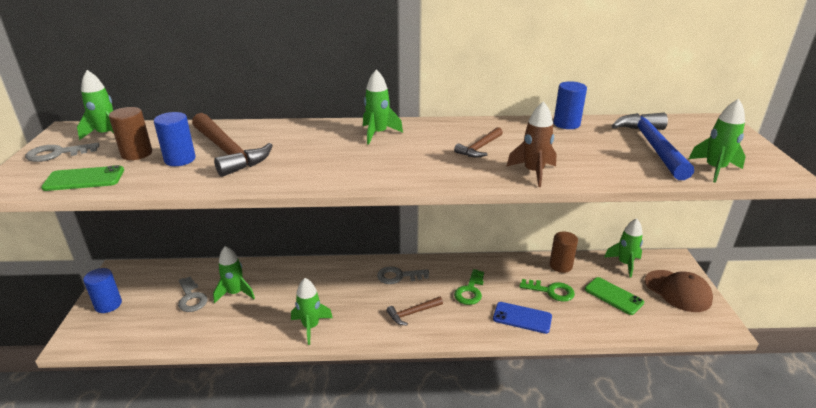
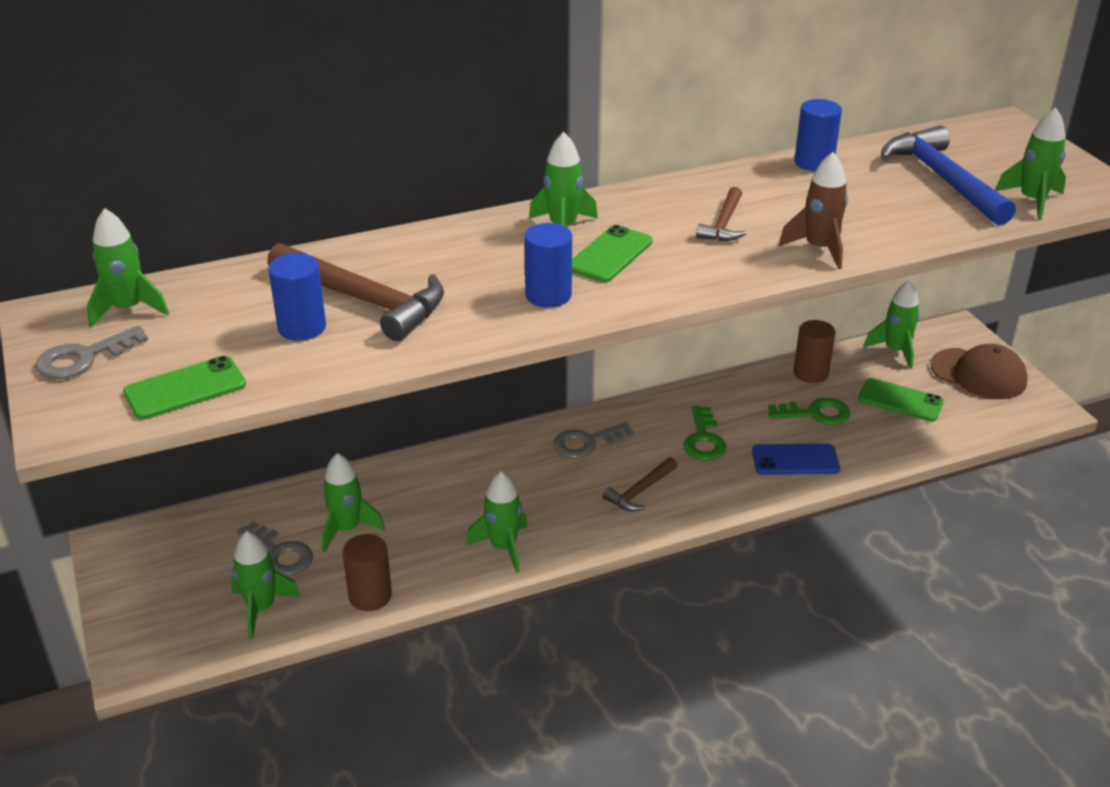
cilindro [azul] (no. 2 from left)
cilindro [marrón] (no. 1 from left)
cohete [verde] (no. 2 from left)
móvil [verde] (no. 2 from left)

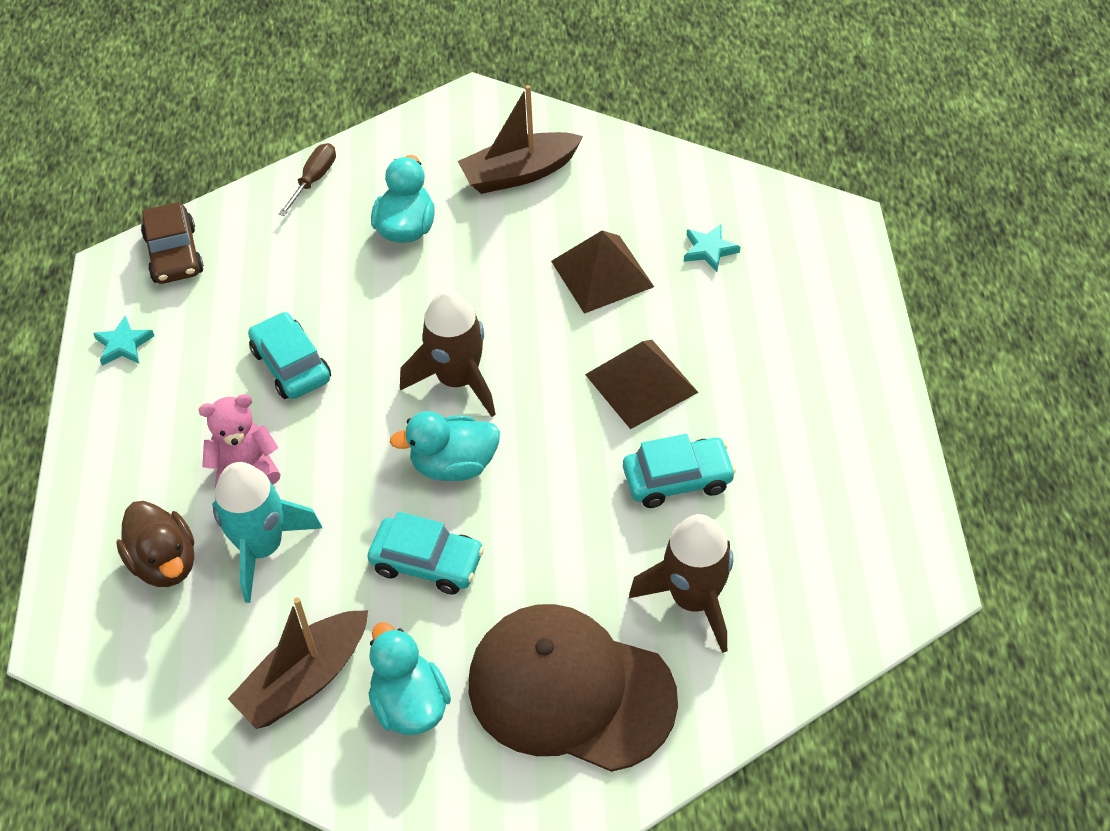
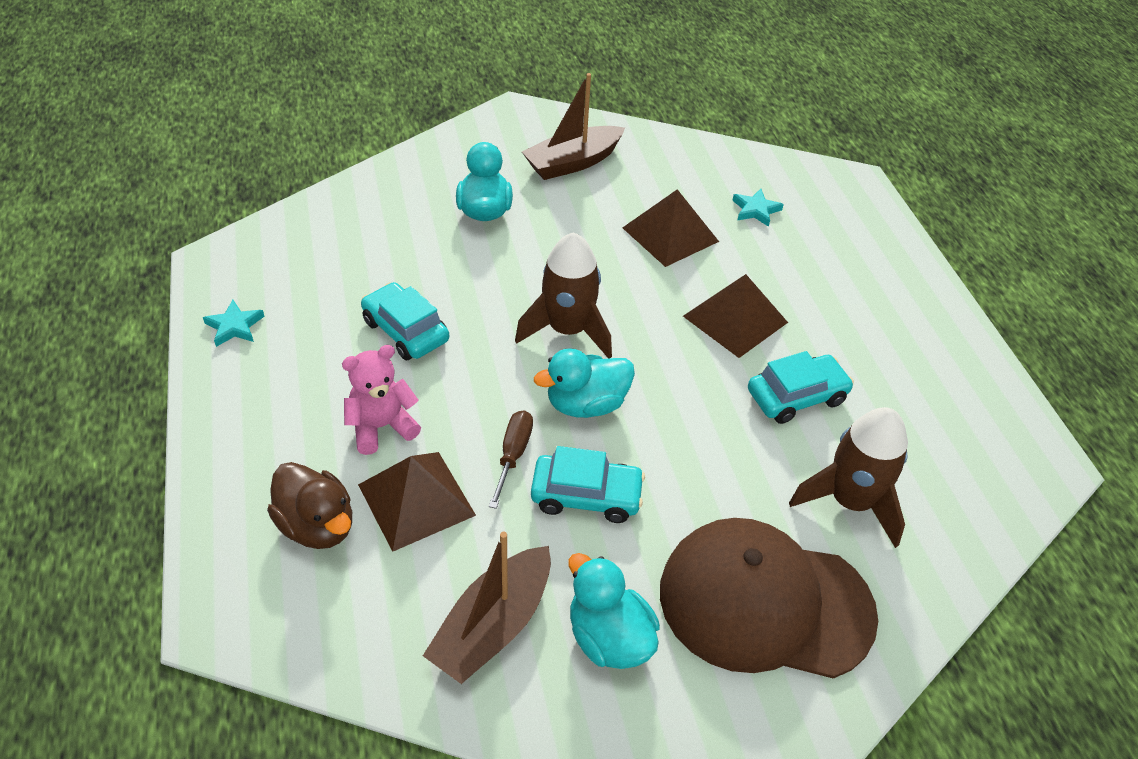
coche [marrón]
pirámide [marrón] (no. 1 from left)
destornillador [marrón]

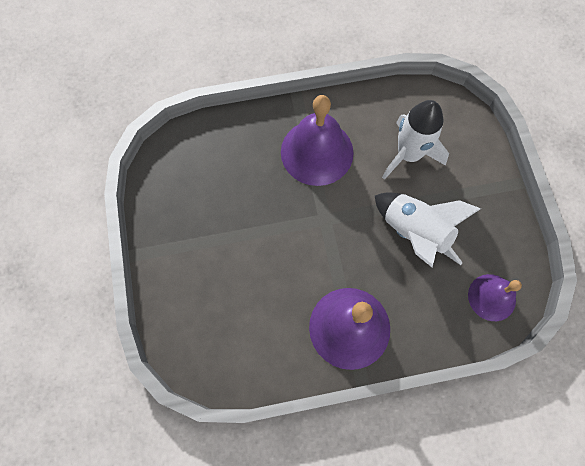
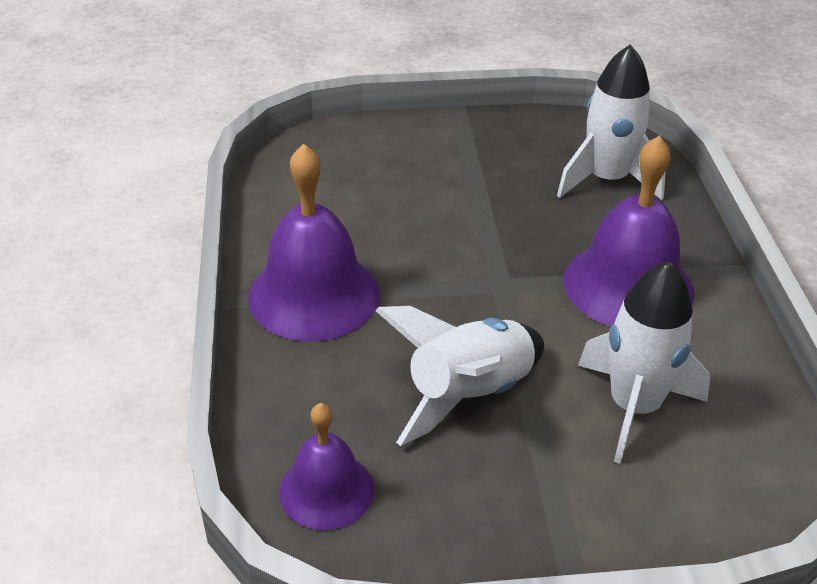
cohete [blanco] (no. 2 from left)

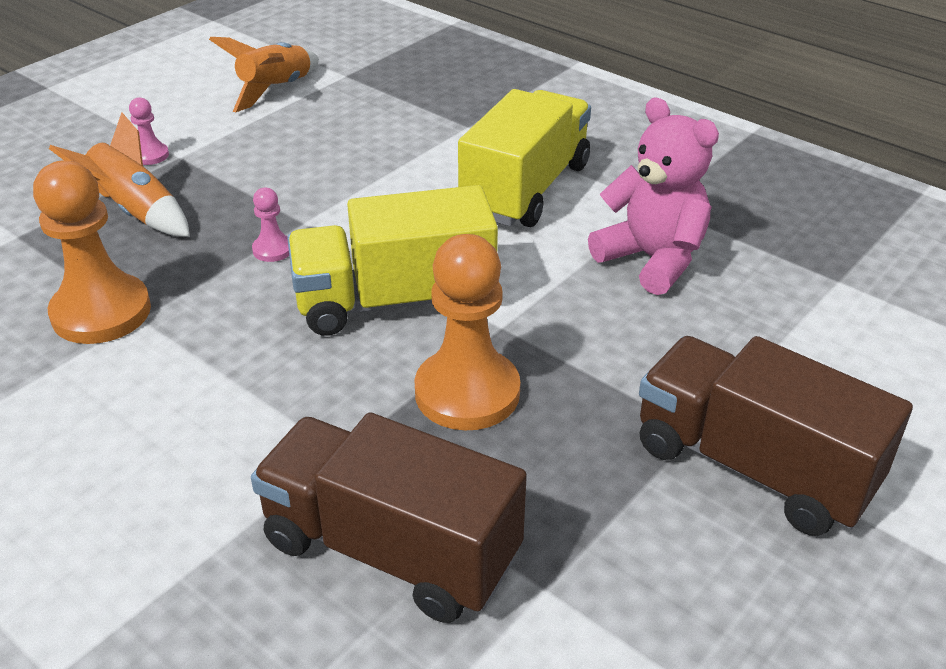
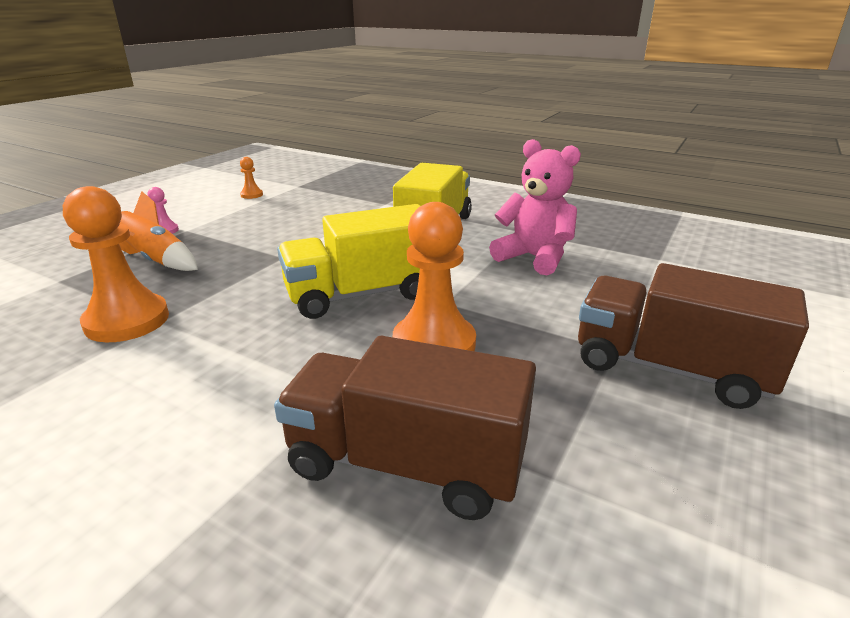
peón [naranja] (no. 2 from left)
peón [rosa] (no. 2 from left in the first image)

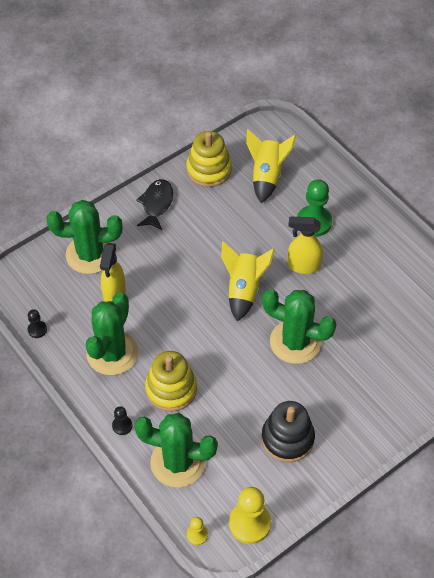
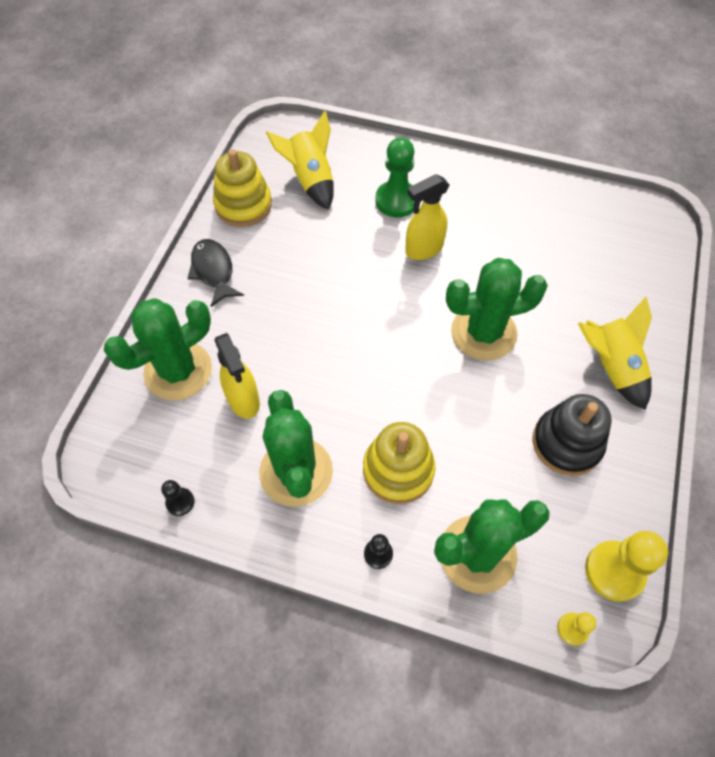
cohete [amarillo] (no. 2 from left)

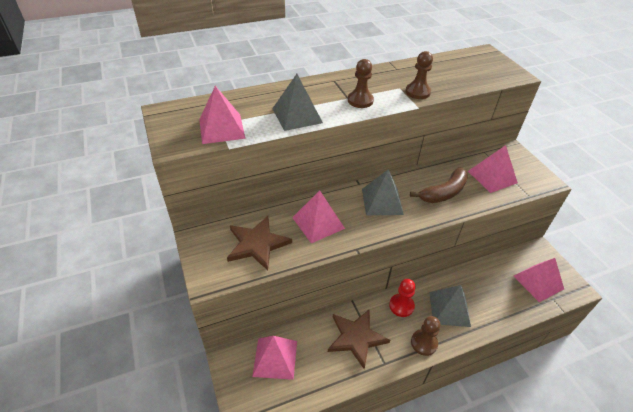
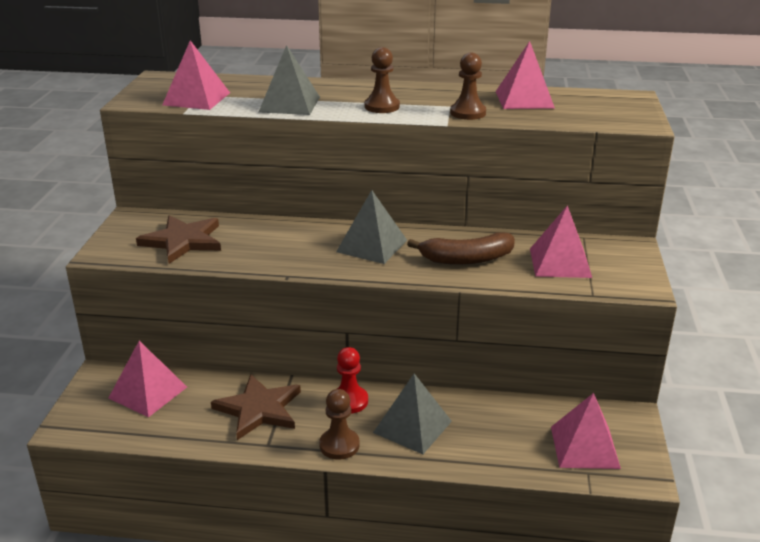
pirámide [rosa] (no. 3 from left)

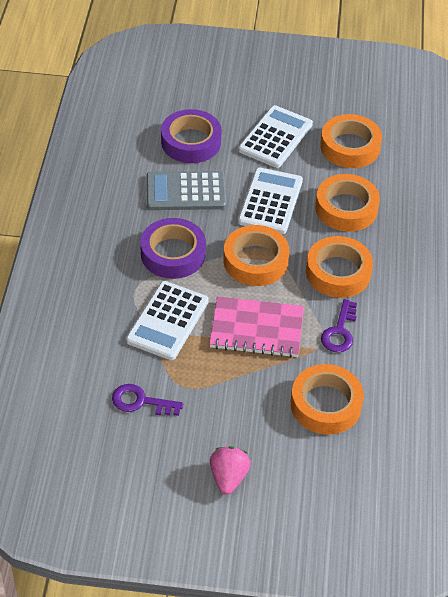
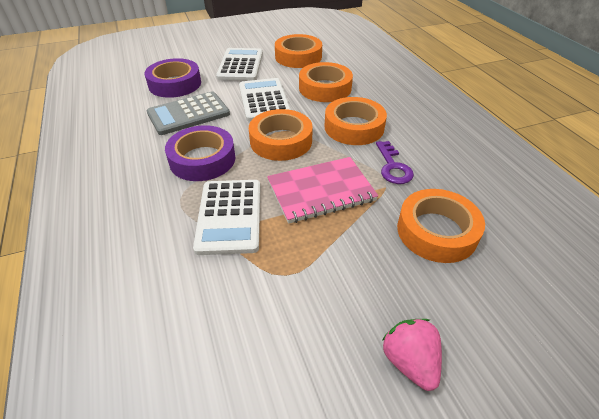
llave [morado] (no. 1 from left in the first image)

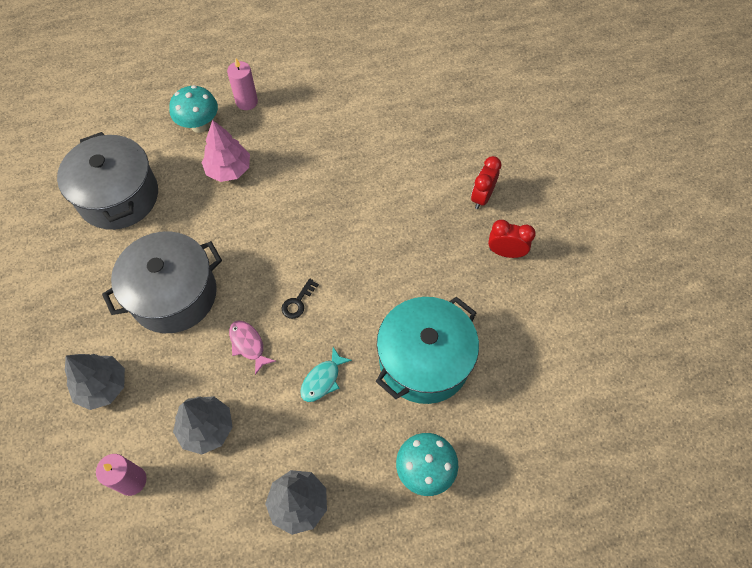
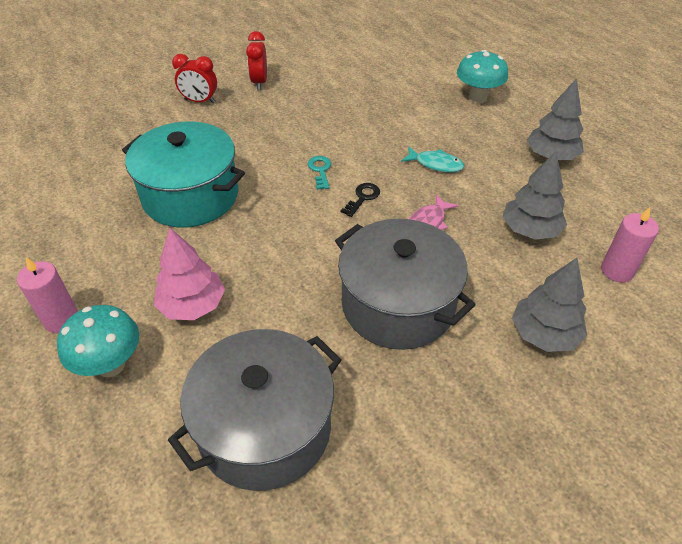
llave [negro]
olla [turquesa]
llave [turquesa]

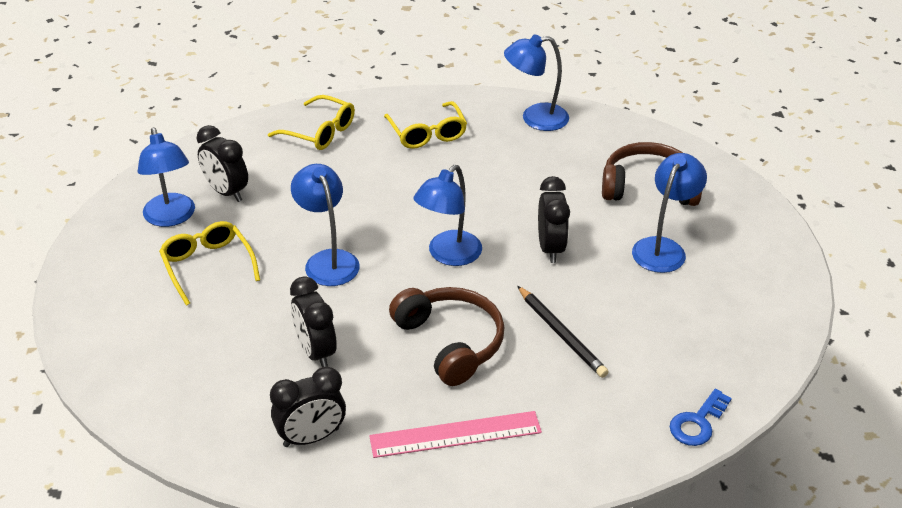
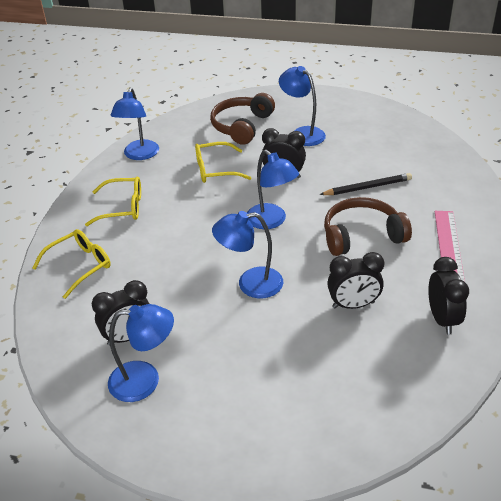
gafas [amarillo] (no. 3 from left)
llave [azul]

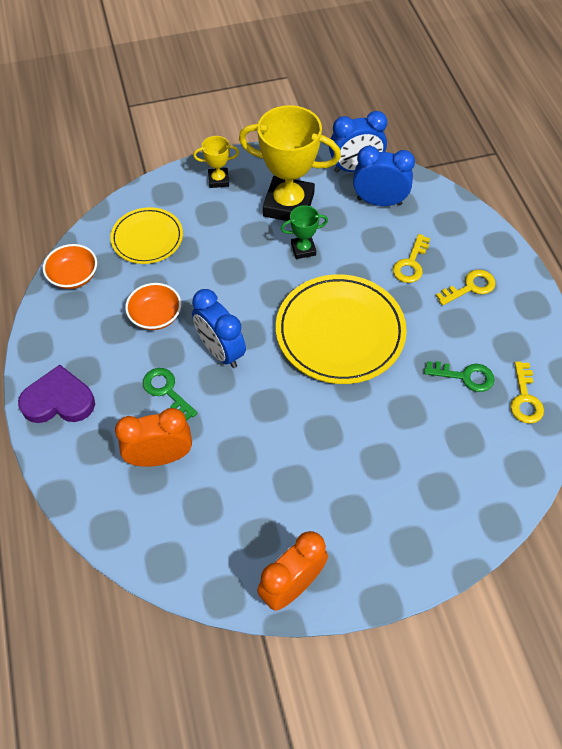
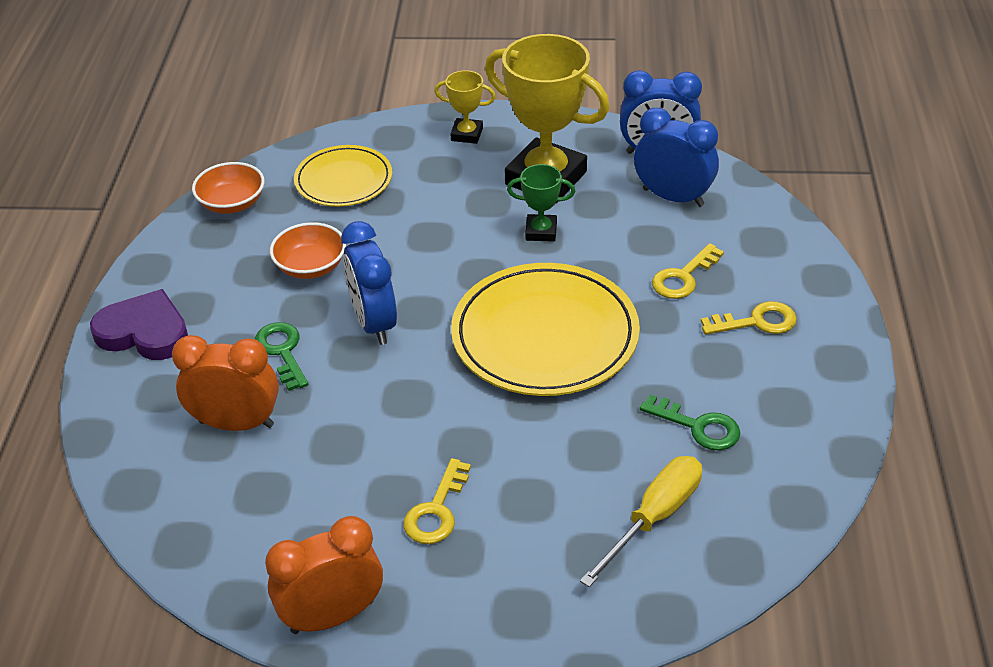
llave [amarillo] (no. 1 from left)
destornillador [amarillo]

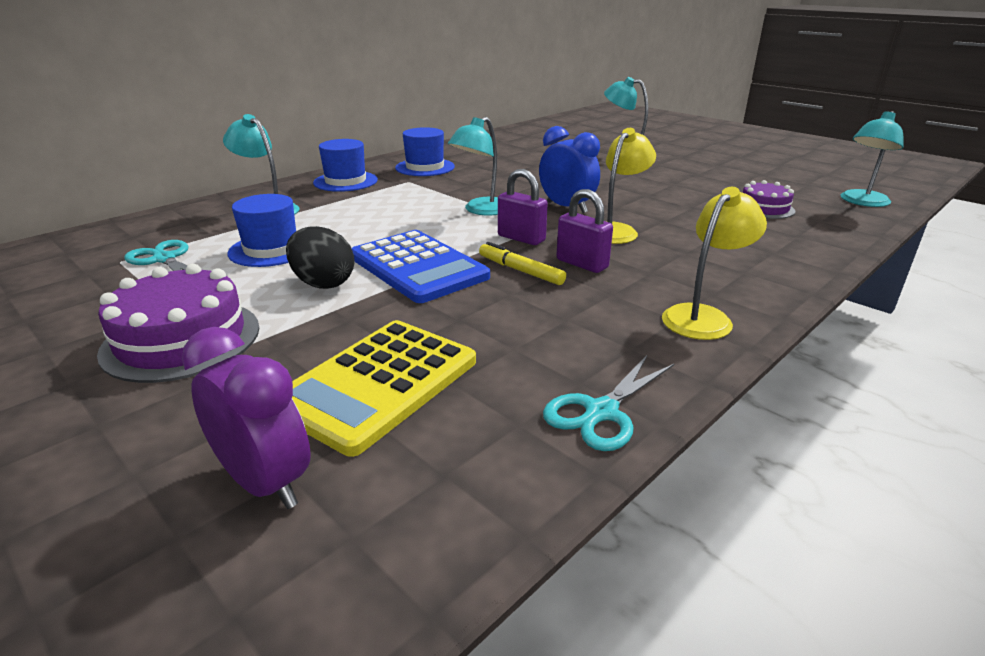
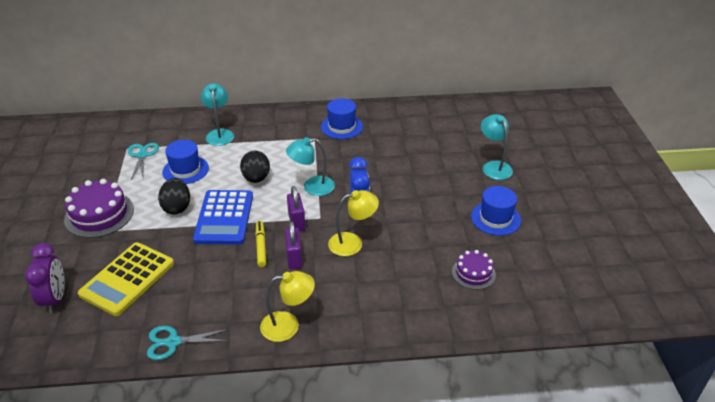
calculadora [amarillo]
sombrero [azul] (no. 3 from left)
lámpara [turquesa] (no. 4 from left in the first image)
huevo [negro] (no. 2 from left)

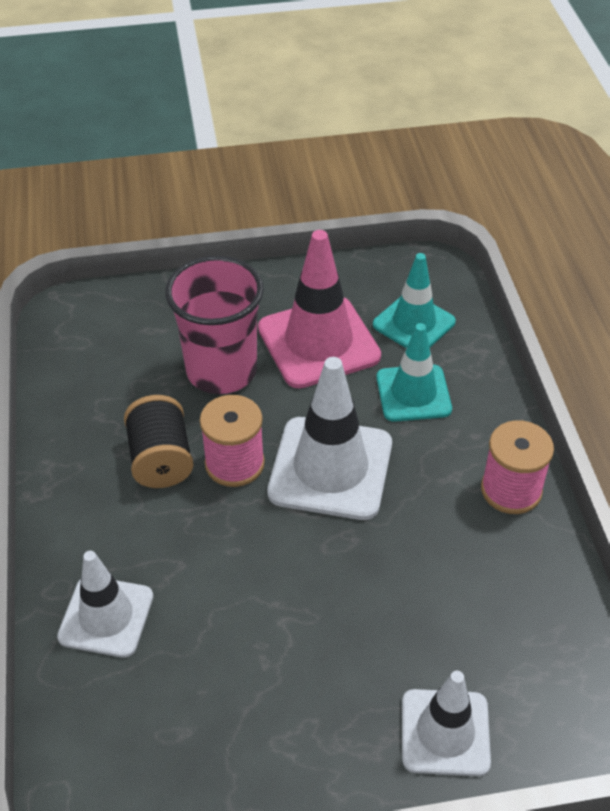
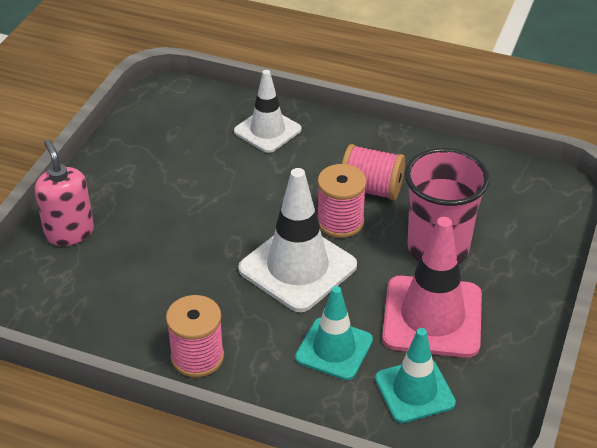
carrete [rosa] (no. 3 from left)
dispensador de jabón [rosa]

